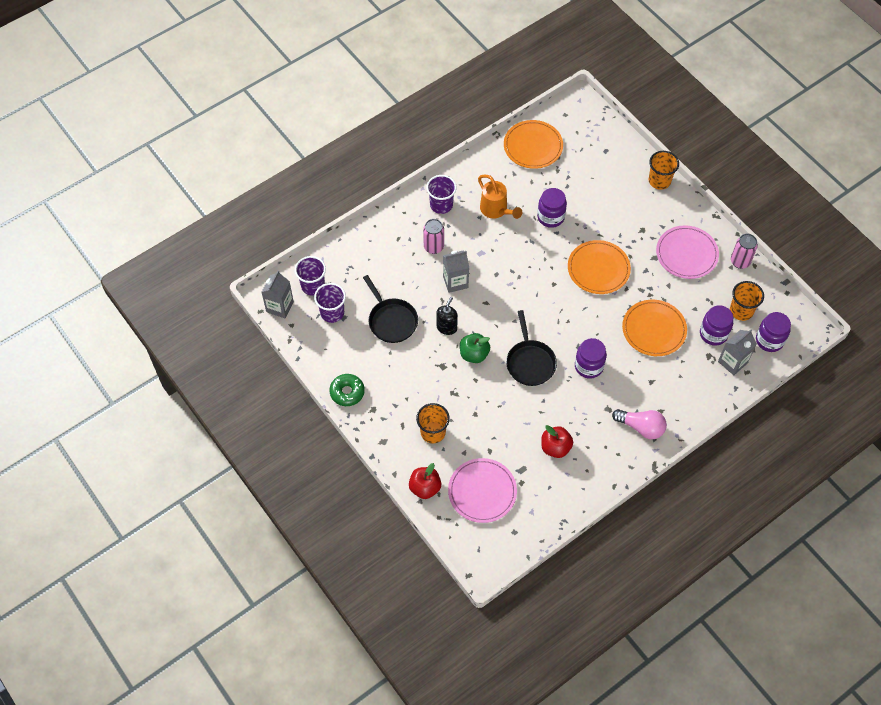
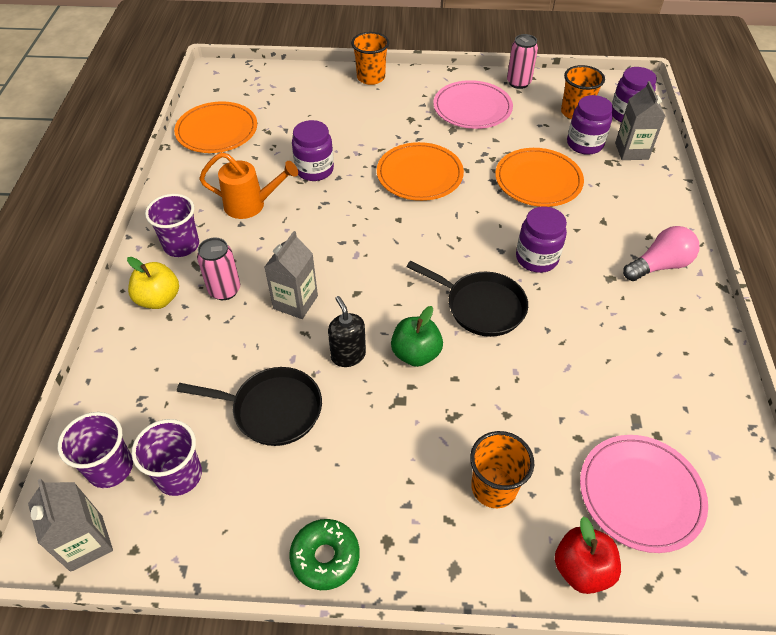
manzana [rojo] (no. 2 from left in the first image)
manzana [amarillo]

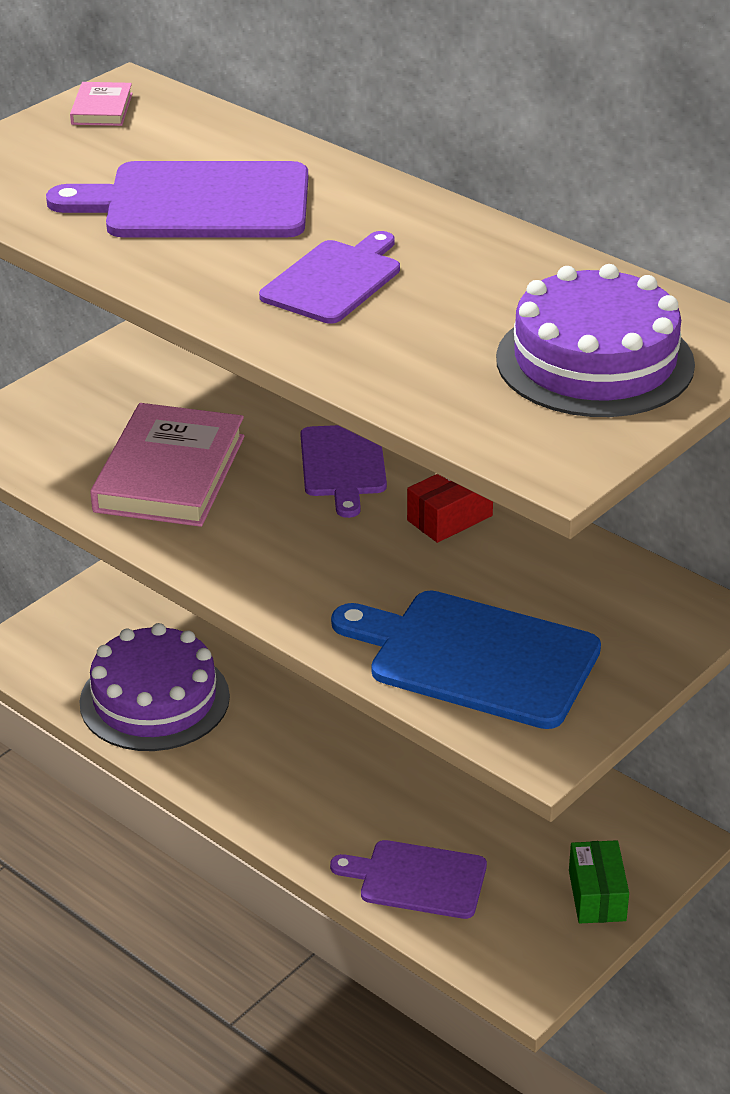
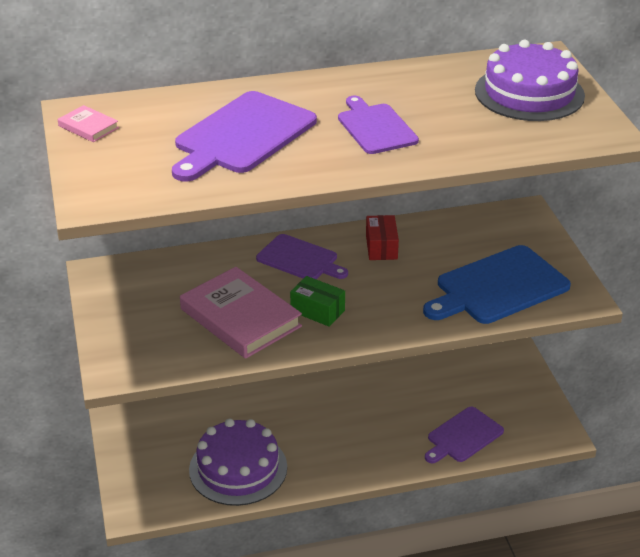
caja [verde]

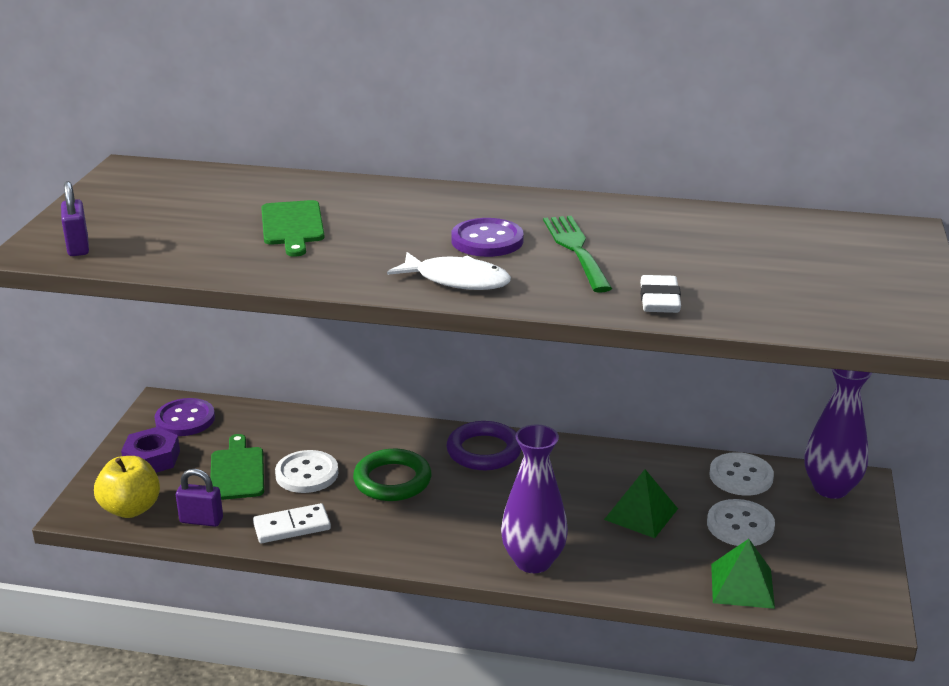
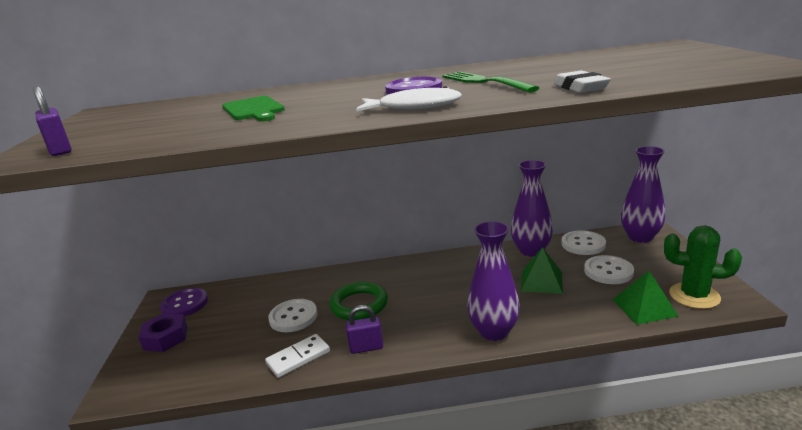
manzana [amarillo]
candado [morado] (no. 2 from left)
tabla de cortar [verde] (no. 1 from left in the first image)
anillo [morado]
florero [morado] (no. 2 from left)
cactus [verde]

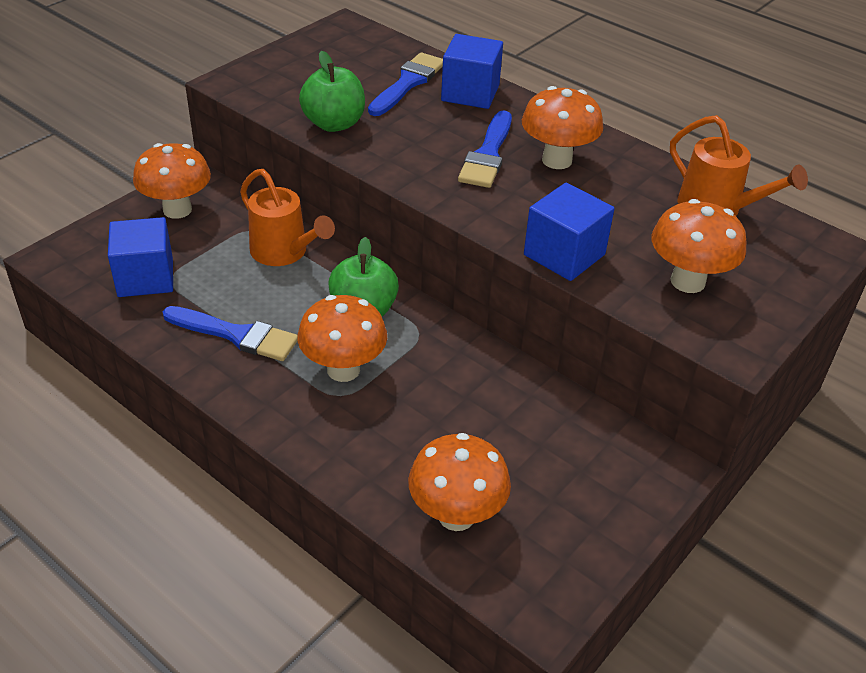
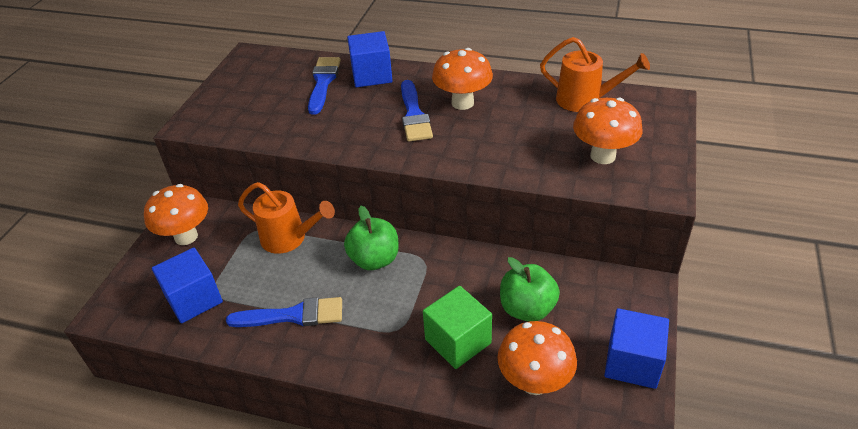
seta [naranja] (no. 2 from left in the first image)
manzana [verde] (no. 2 from left)
cubo [azul] (no. 3 from left)
cubo [verde]

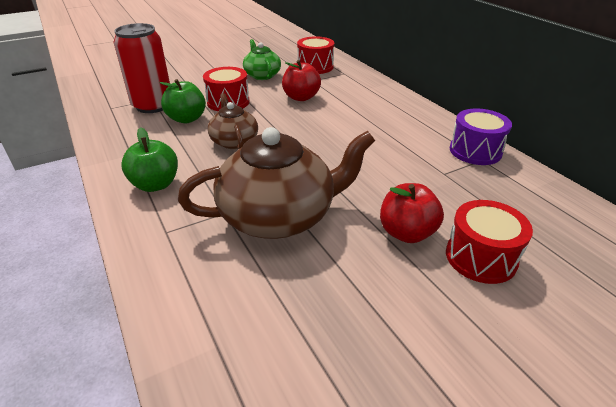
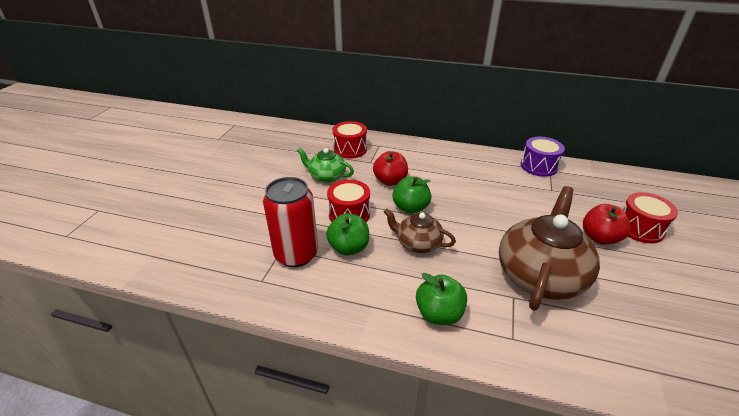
manzana [verde] (no. 2 from left)

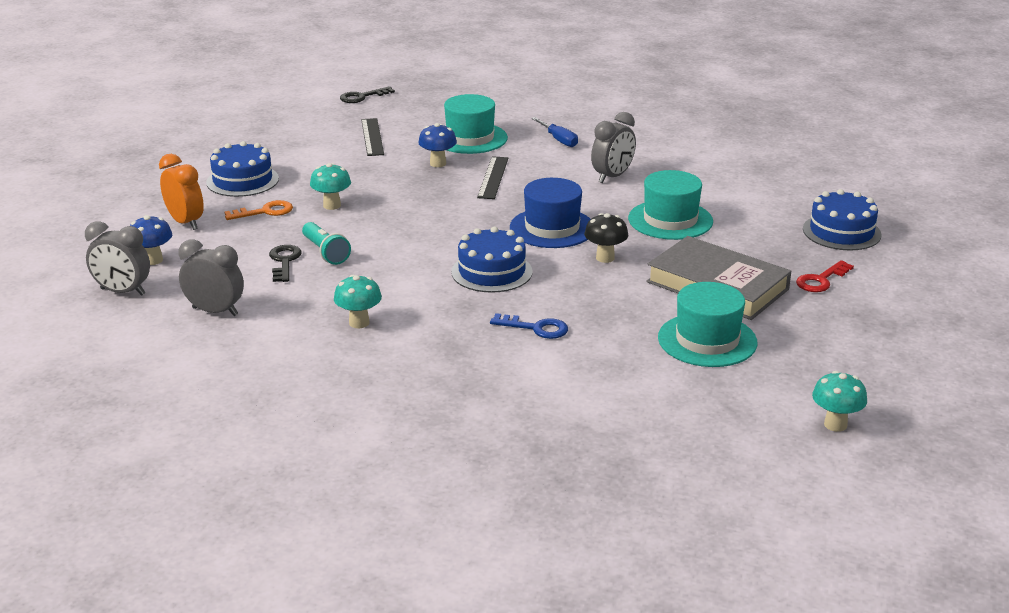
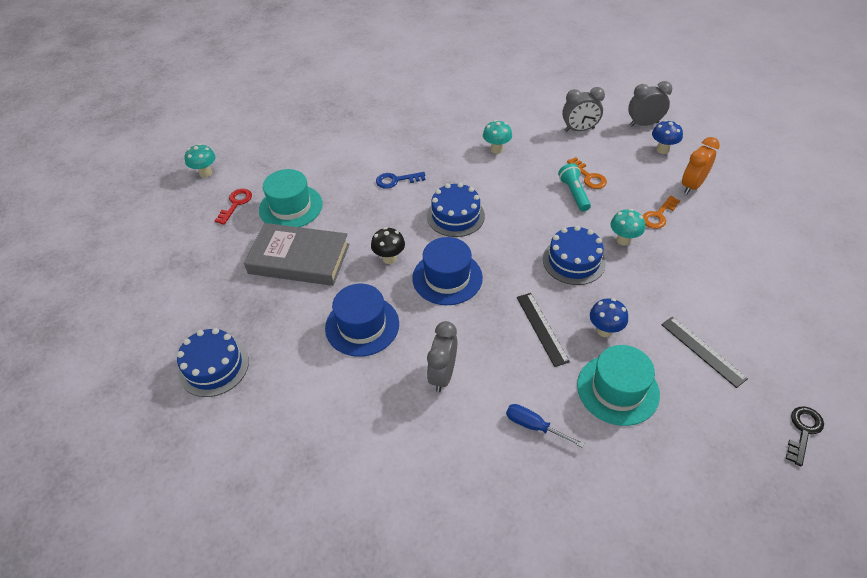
despertador [naranja]
tarta [azul] (no. 3 from left)
llave [naranja] (no. 1 from left)
lámpara de mano [turquesa]
sombrero [azul] (no. 1 from left)
llave [rojo]

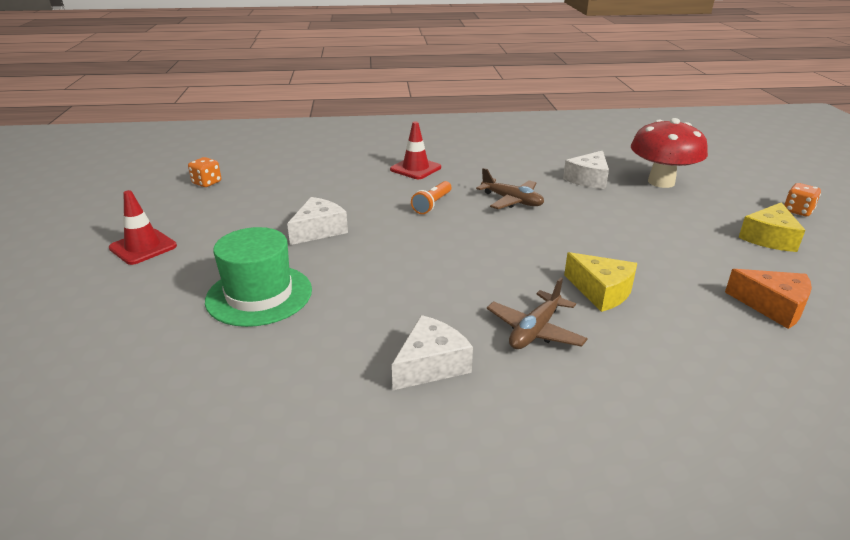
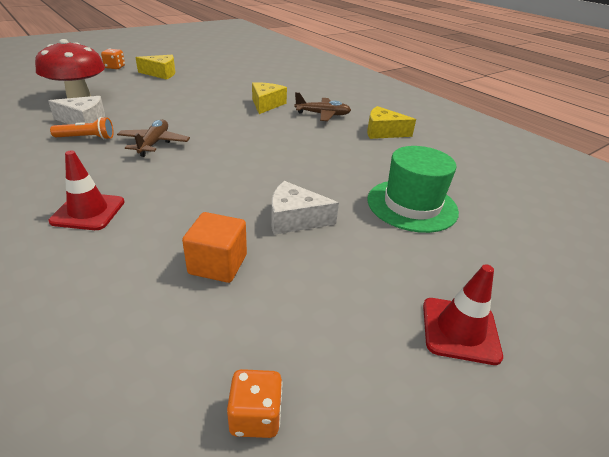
queso [amarillo] (no. 3 from left)
lámpara de mano [naranja]
queso [naranja]
cubo [naranja]

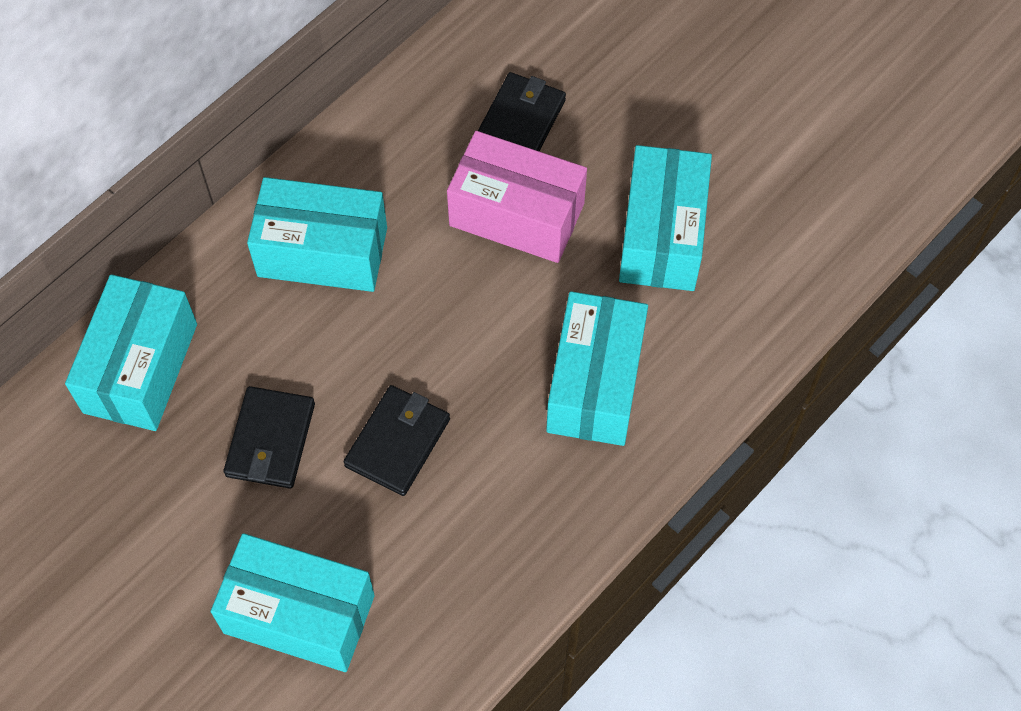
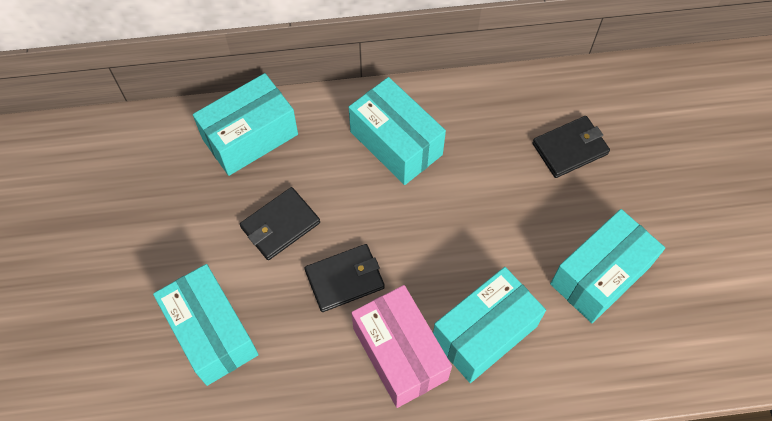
caja [rosa]

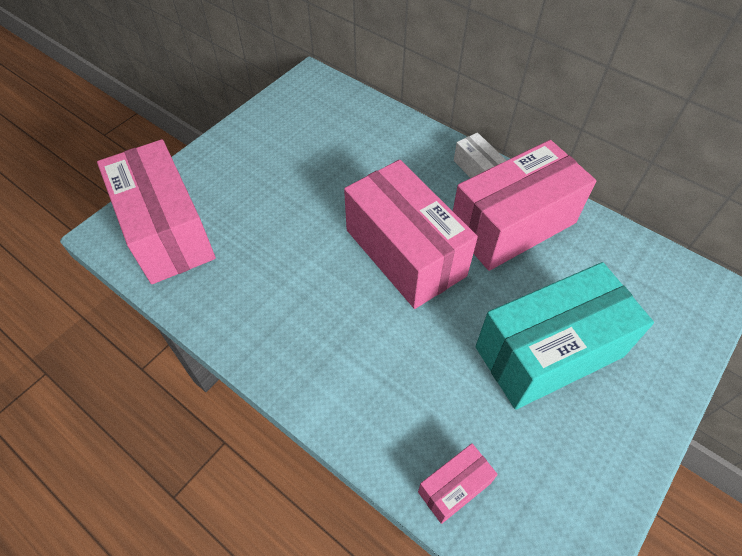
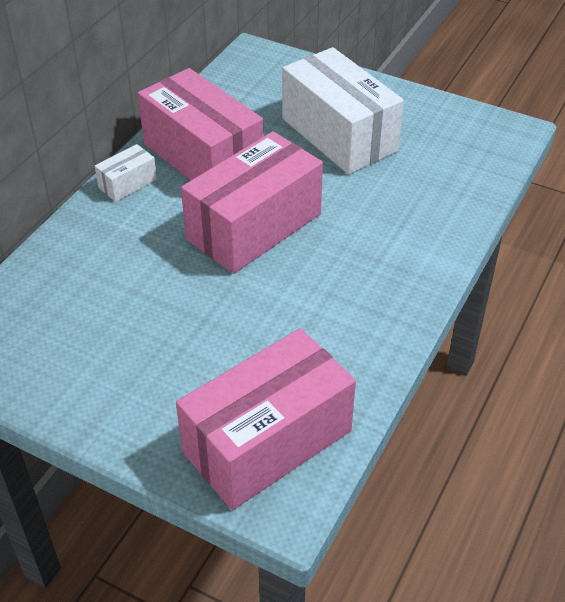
caja [rosa] (no. 3 from left in the first image)
caja [blanco] (no. 2 from left)

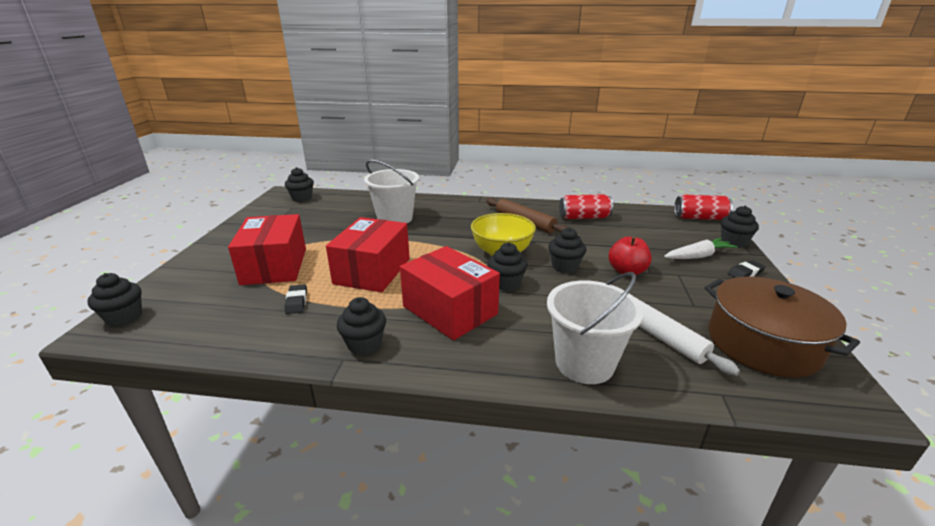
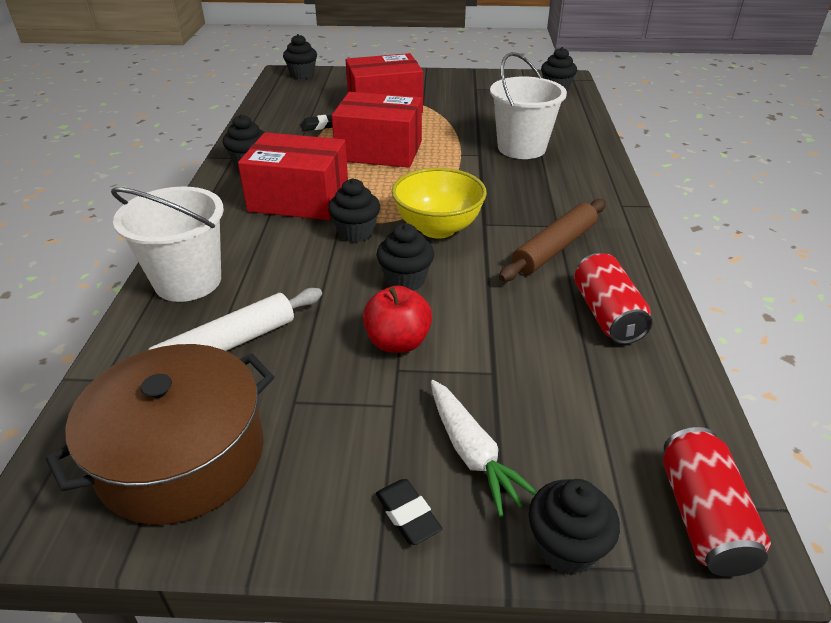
caja [rojo] (no. 1 from left)

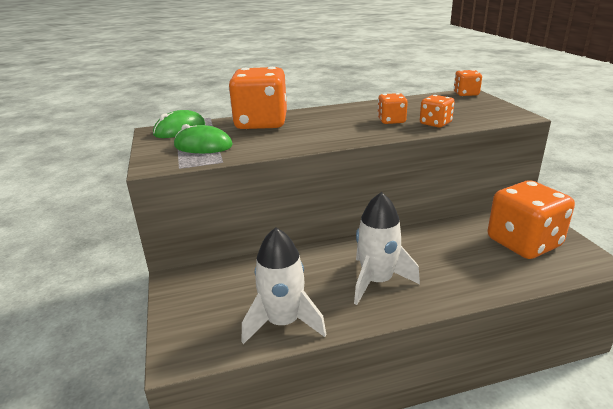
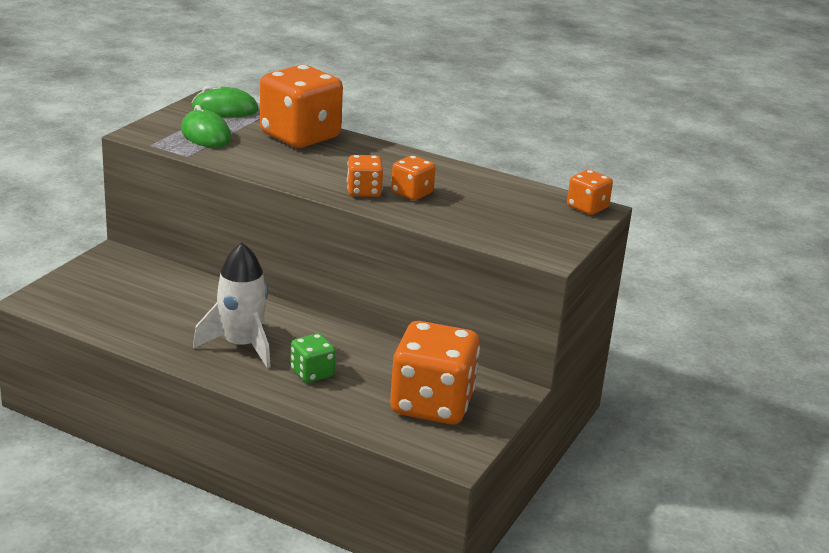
cohete [blanco] (no. 1 from left in the first image)
dado [naranja] (no. 2 from left)
dado [verde]

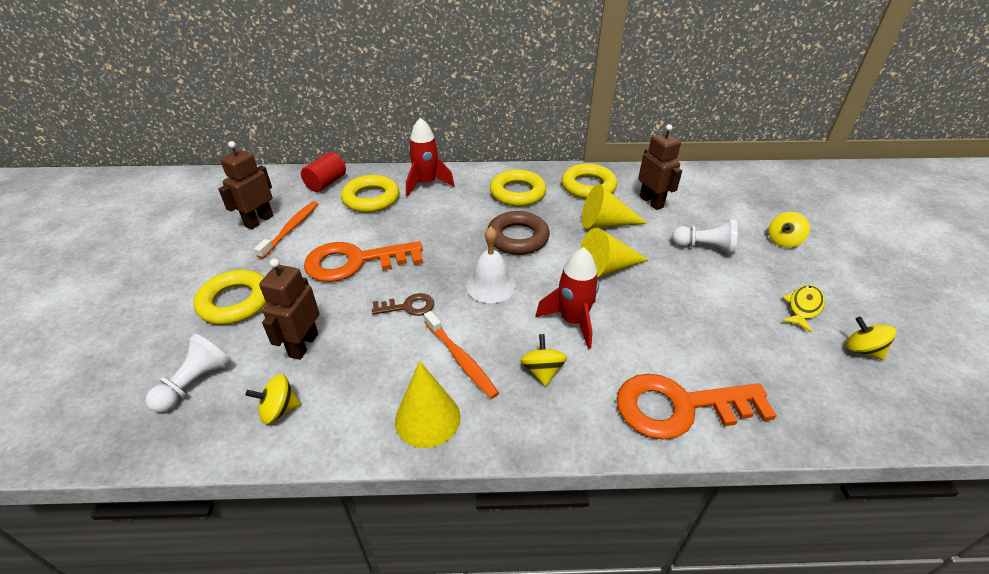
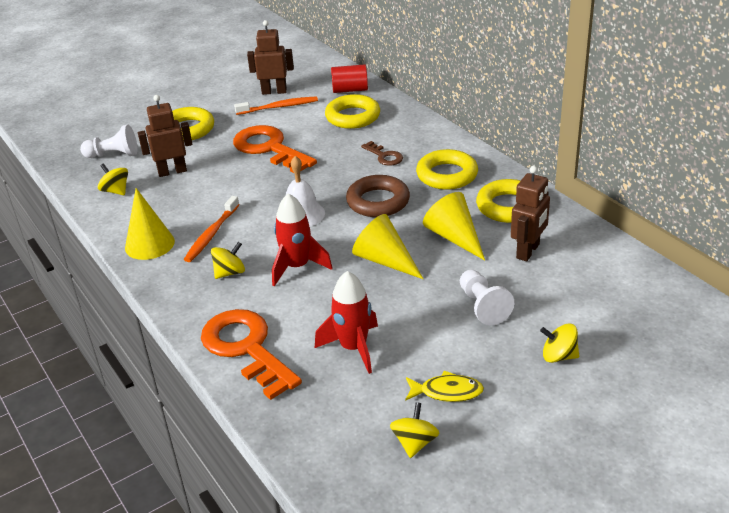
llave [marrón]
cohete [rojo] (no. 2 from left)

